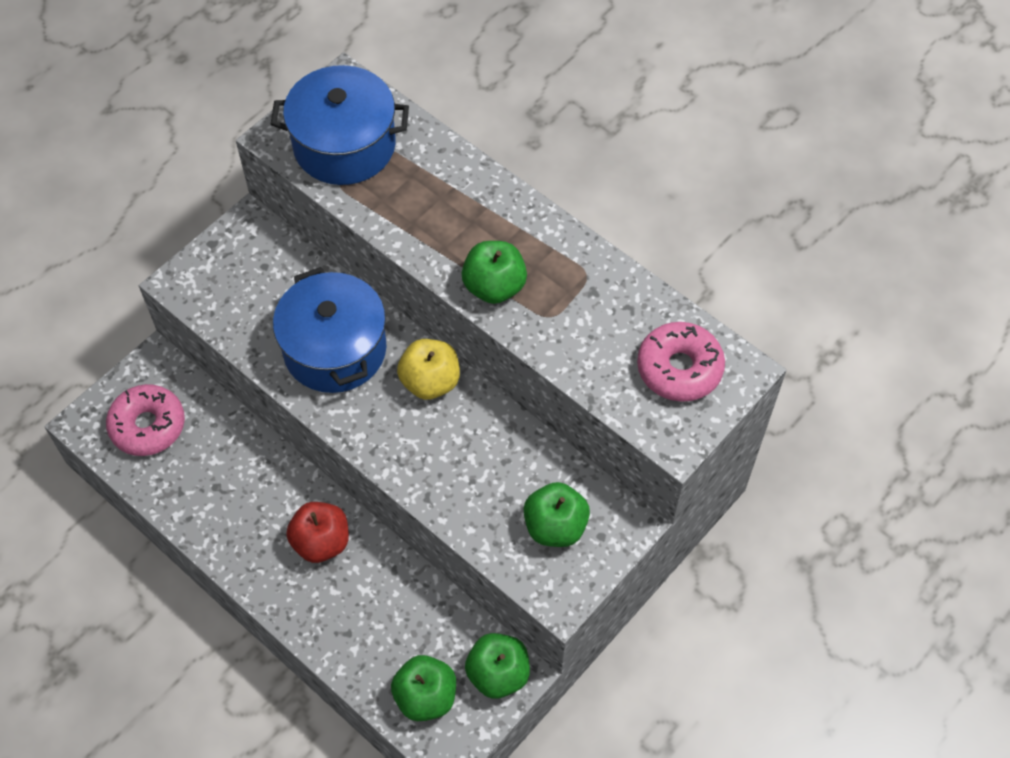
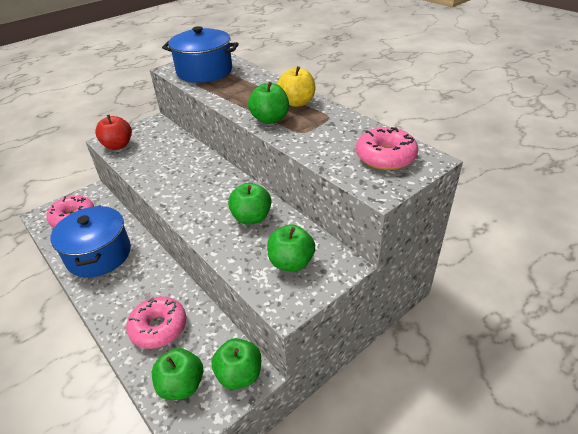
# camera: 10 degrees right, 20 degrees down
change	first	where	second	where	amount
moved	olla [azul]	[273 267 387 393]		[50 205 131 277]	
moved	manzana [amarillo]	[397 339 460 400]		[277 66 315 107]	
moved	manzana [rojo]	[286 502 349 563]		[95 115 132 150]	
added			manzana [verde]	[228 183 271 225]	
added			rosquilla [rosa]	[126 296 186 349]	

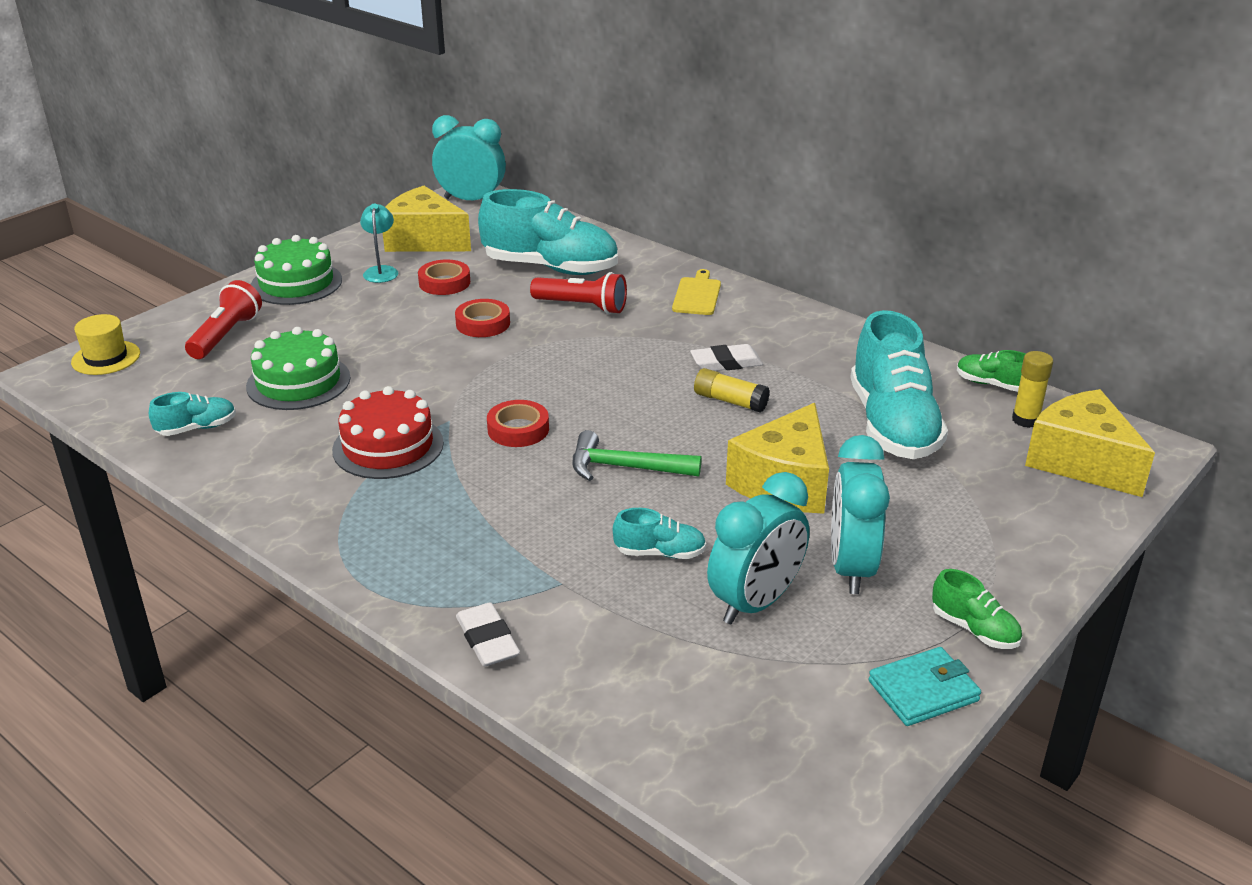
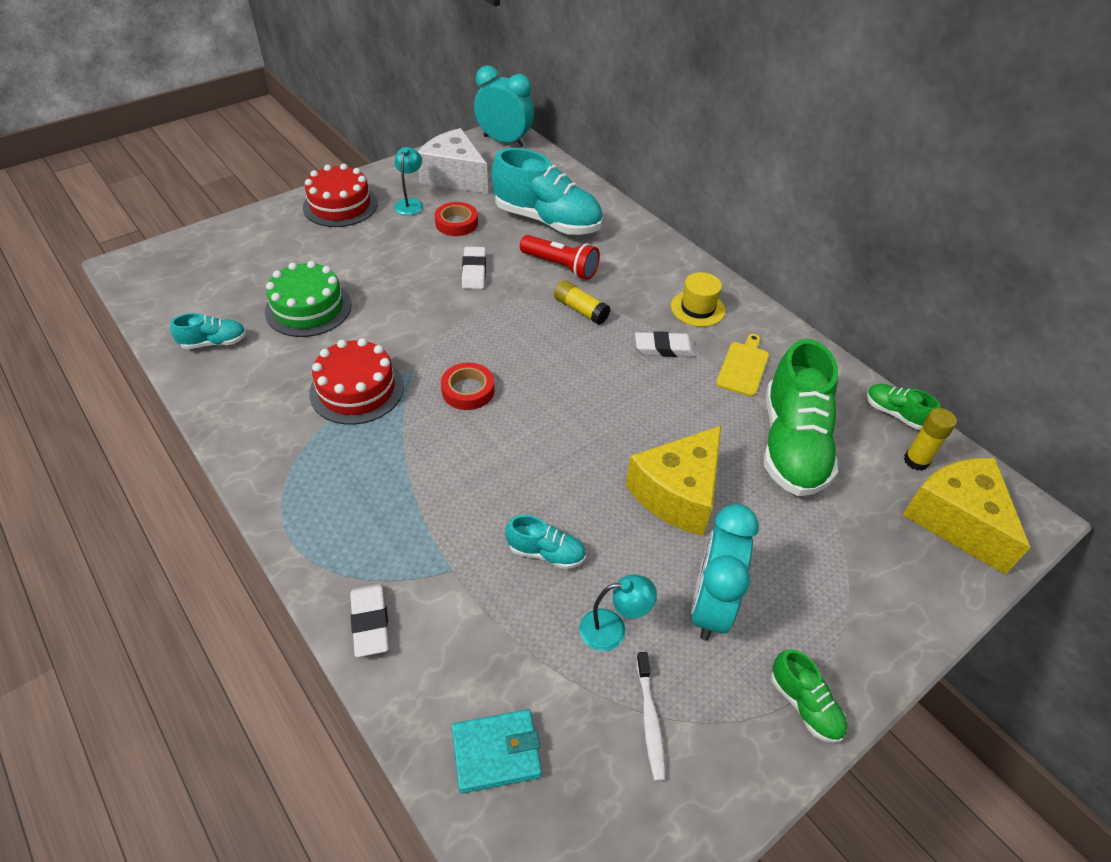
# camera: 10 degrees right, 15 degrees up
change	first	where	second	where	amount
recoloured	queso [amarillo]	[383 186 471 252]	queso [blanco]	[418 128 488 194]	
recoloured	tarta [verde]	[251 235 342 305]	tarta [rojo]	[303 164 378 227]	
moved	tabla de cortar [amarillo]	[672 269 721 315]		[716 334 769 397]	
removed	lámpara de mano [rojo]	[185 280 262 359]			
replaced	cinta adhesiva [rojo]	[455 299 510 337]	goma de borrar [blanco]	[462 247 486 289]	
recoloured	zapato [turquesa]	[850 310 948 459]	zapato [verde]	[764 339 838 496]	
moved	sombrero [amarillo]	[71 314 140 375]		[671 272 725 327]	
moved	barra de pegamento [amarillo]	[694 368 770 413]		[554 280 611 325]	
removed	martillo [verde]	[572 430 701 481]			
replaced	despertador [turquesa]	[707 472 810 624]	lámpara [turquesa]	[580 575 657 651]	
moved	cartera [turquesa]	[869 647 981 726]		[452 709 542 794]	
added			cepillo de dientes [blanco]	[636 652 666 781]	

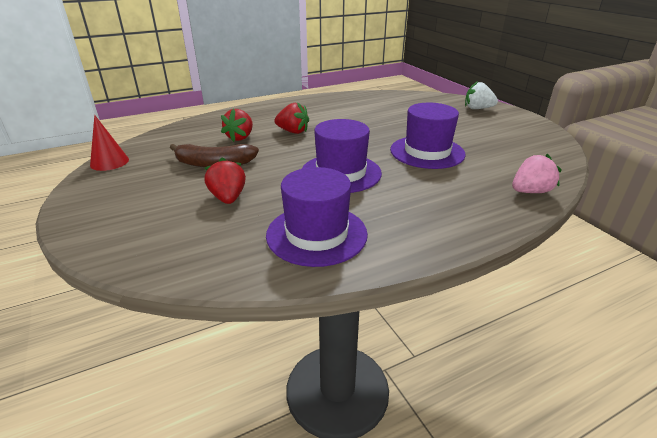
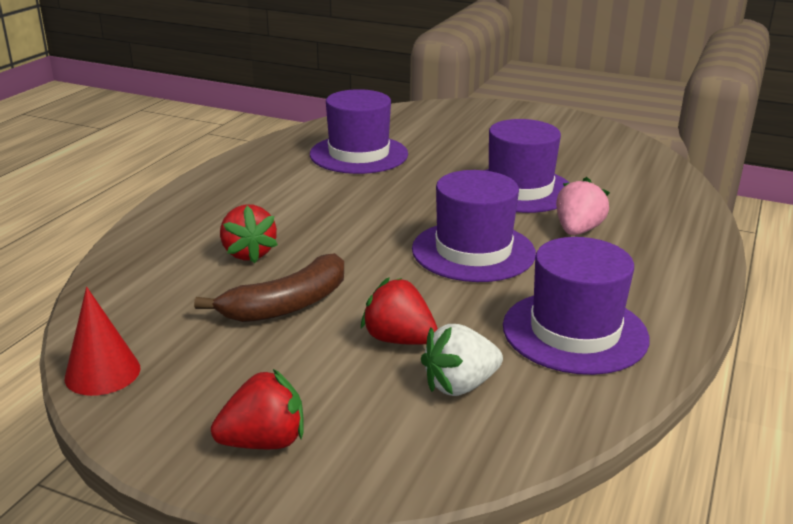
# camera: 40 degrees left, 5 degrees down
change	first	where	second	where	amount
moved	fresa [blanco]	[465 81 498 109]		[421 324 503 396]	
moved	fresa [rojo]	[274 102 309 134]		[211 369 304 449]	
moved	fresa [rosa]	[512 153 562 193]		[556 177 610 235]	
added			sombrero [morado]	[310 89 408 174]	

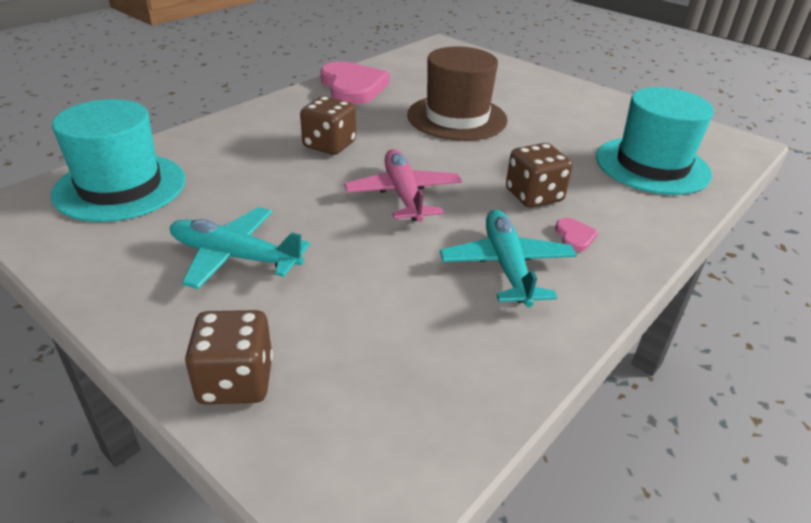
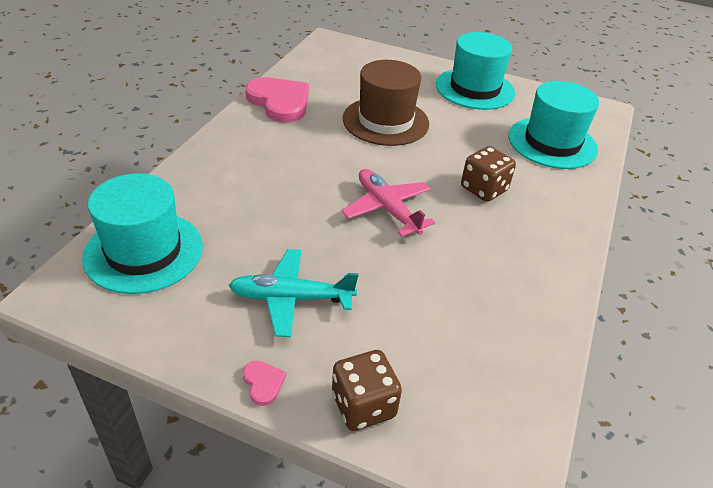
# camera: 20 degrees left, 5 degrees up
change	first	where	second	where	amount
removed	dado [marrón]	[300 96 356 155]			
removed	avión [turquesa]	[440 210 577 307]			
moved	corazón [rosa]	[555 218 599 252]		[243 361 286 406]	
added			sombrero [turquesa]	[436 32 515 110]	

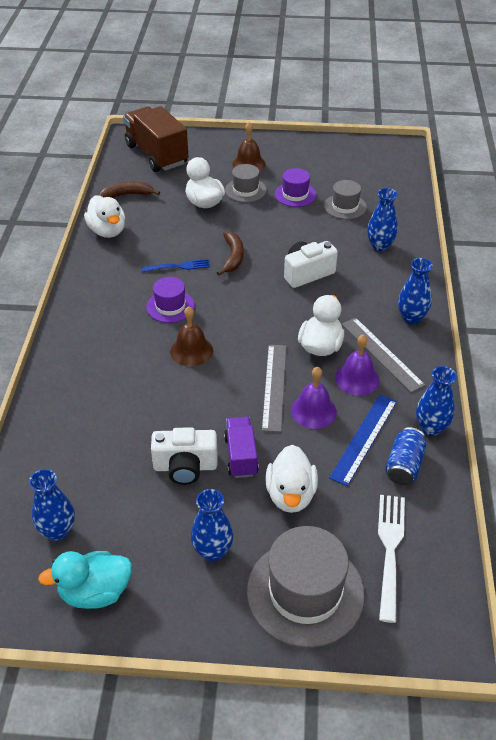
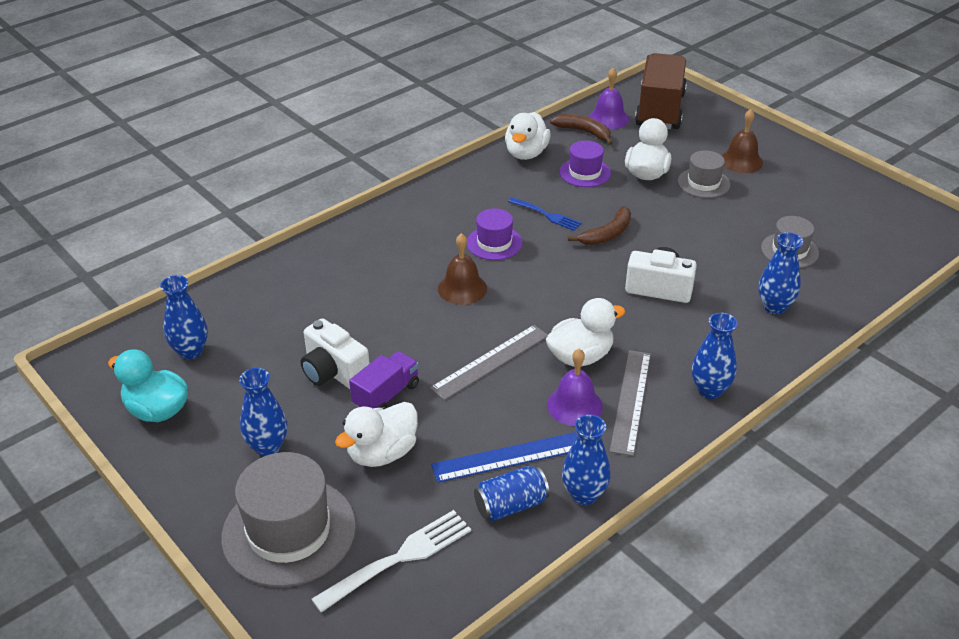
# camera: 45 degrees right, 5 degrees down
change	first	where	second	where	amount
moved	sombrero [morado]	[275 168 316 207]		[559 141 611 187]	
moved	campana [morado]	[291 367 337 429]		[589 68 629 129]	

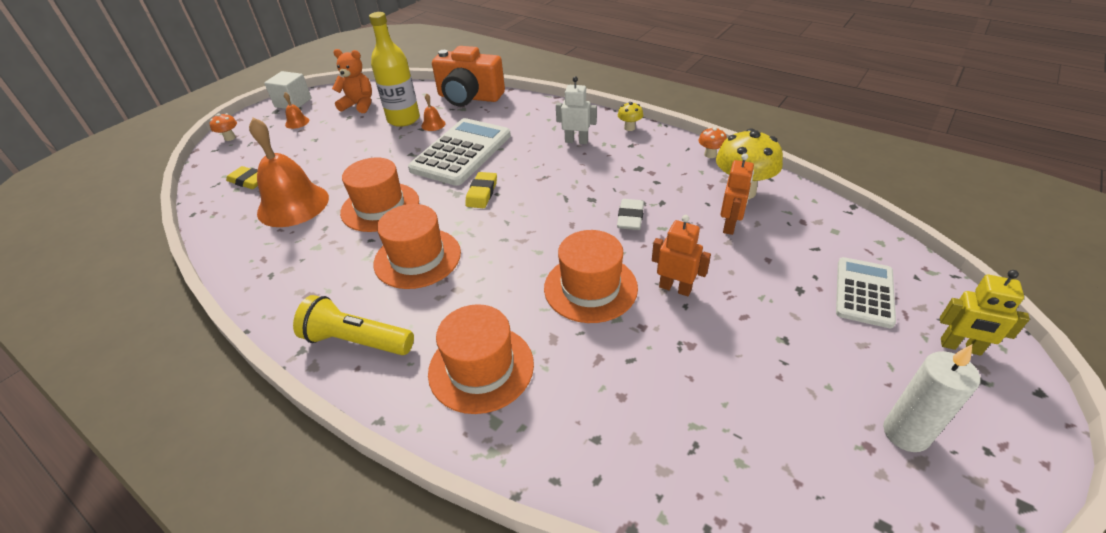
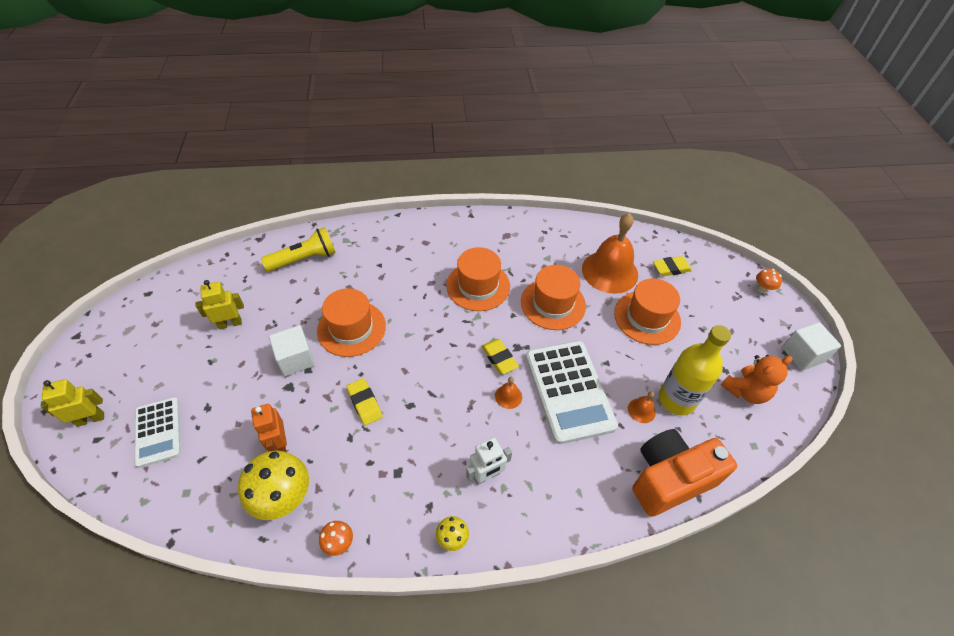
# camera: 135 degrees right, 10 degrees up
change	first	where	second	where	amount
moved	campana [naranja]	[284 92 309 129]		[495 377 522 409]	
recoloured	goma de borrar [blanco]	[617 199 644 230]	goma de borrar [amarillo]	[346 378 383 426]	
replaced	robot [naranja]	[652 215 711 296]	cubo [blanco]	[269 325 315 376]	
moved	lámpara de mano [amarillo]	[293 295 414 355]		[261 227 336 272]	
moved	sombrero [naranja]	[428 304 534 414]		[614 278 681 345]	
removed	vela [blanco]	[883 344 980 452]			
added			robot [amarillo]	[195 280 244 330]	

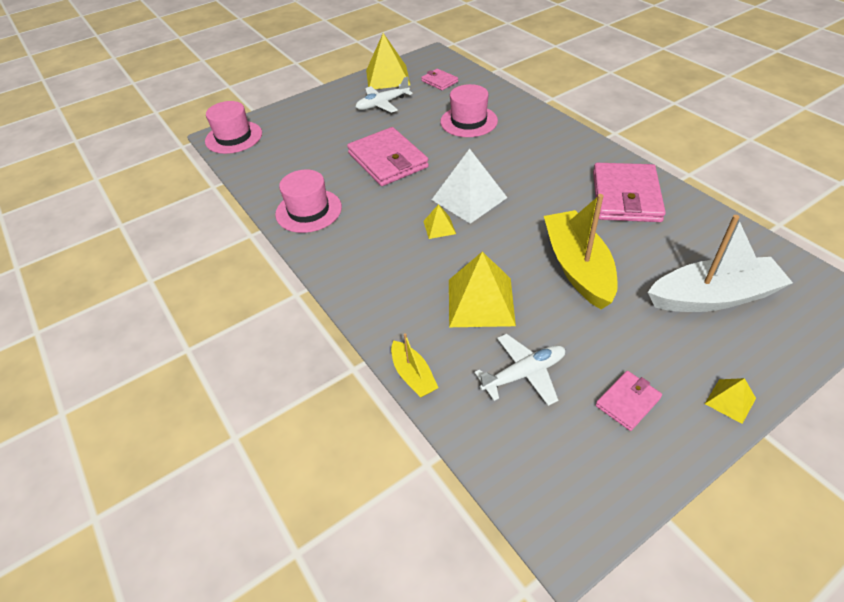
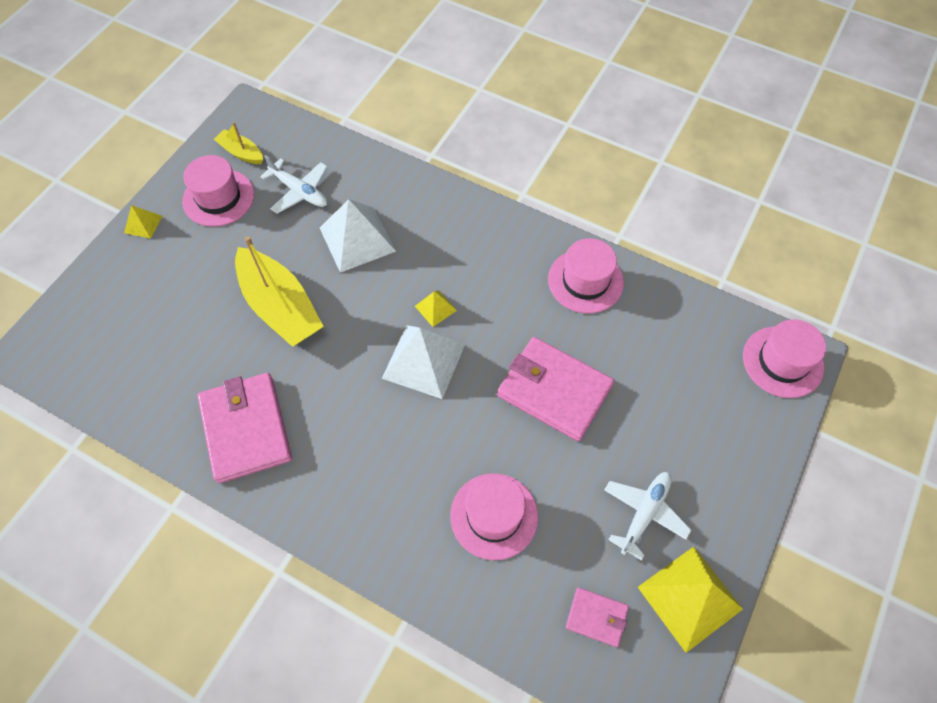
# camera: 150 degrees right, 15 degrees up
change	first	where	second	where	amount
removed	barco [blanco]	[648 215 793 312]			
recoloured	pirámide [amarillo]	[449 252 516 327]	pirámide [blanco]	[320 199 396 273]	
moved	barco [amarillo]	[391 333 438 397]		[214 122 263 164]	
turned	avión [blanco]	[475 334 565 406]		[260 155 328 214]	90 degrees counterclockwise
replaced	cartera [rosa]	[596 371 662 431]	sombrero [rosa]	[182 155 254 227]	

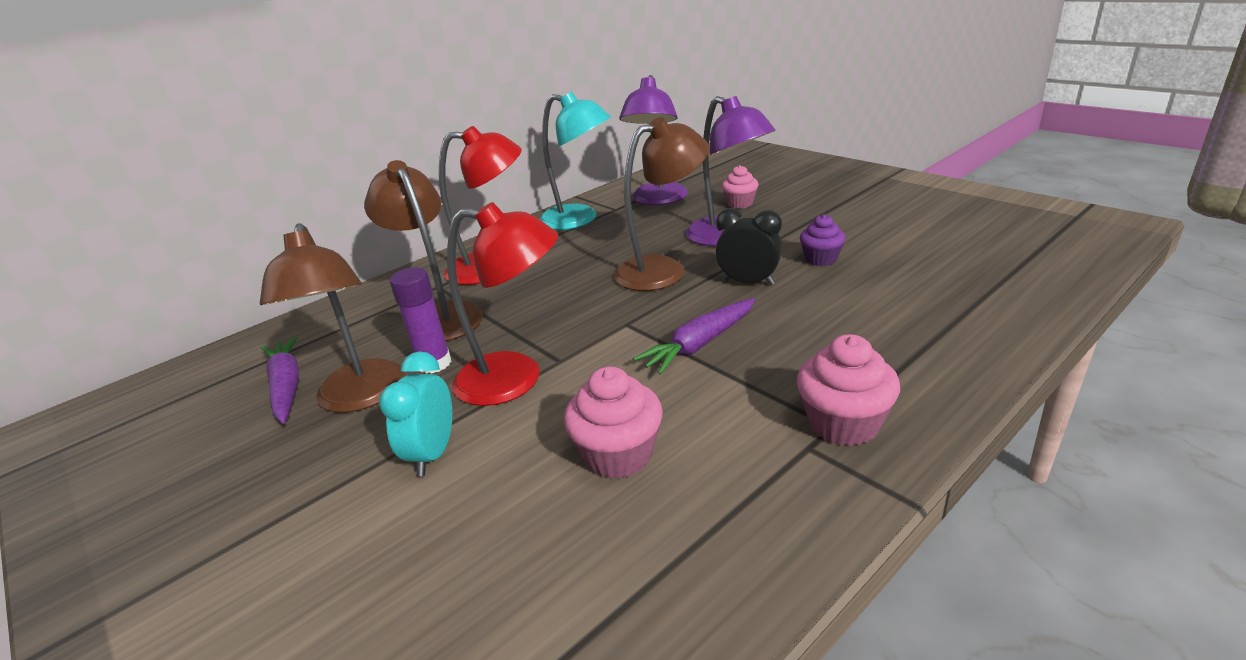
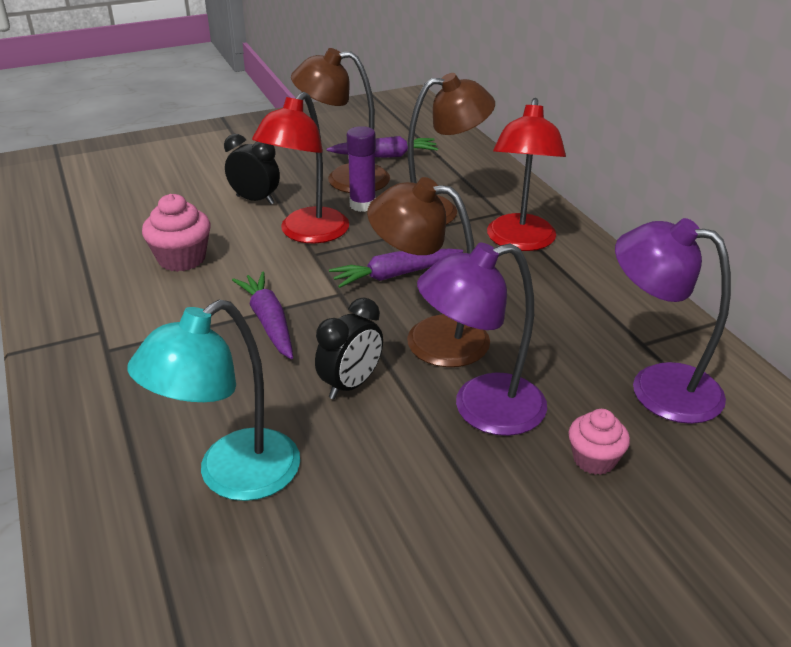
# camera: 105 degrees right, 5 degrees up
change	first	where	second	where	amount
moved	lámpara [turquesa]	[539 92 611 230]		[127 299 300 501]	
turned	lámpara [marrón]	[614 117 709 291]		[367 177 490 367]	120 degrees clockwise
removed	magdalena [morado]	[800 214 846 266]			
removed	magdalena [rosa]	[797 334 900 446]			
recoloured	despertador [turquesa]	[379 351 452 476]	despertador [negro]	[224 134 280 205]	
added			zanahoria [morado]	[329 249 463 288]	

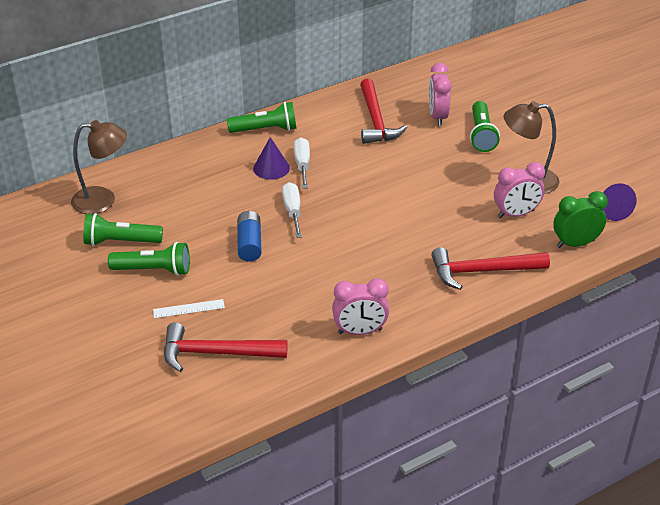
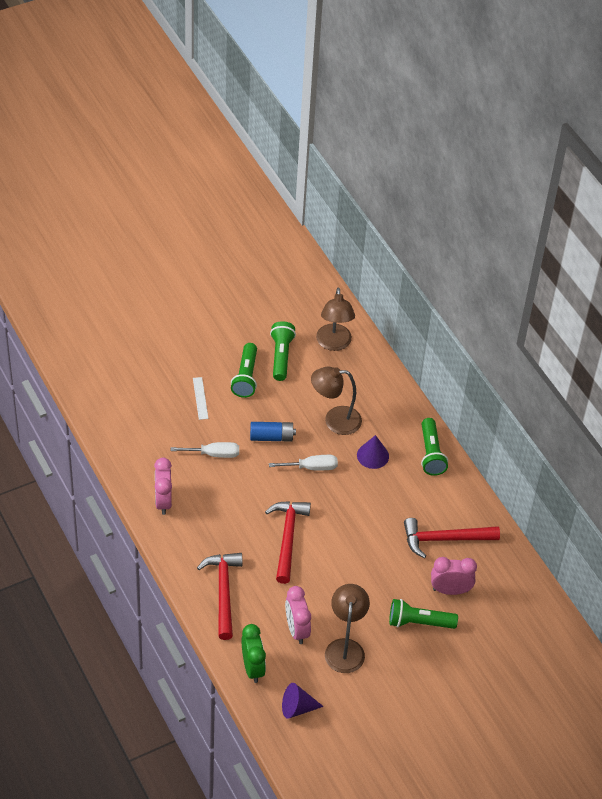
# camera: 90 degrees right, 10 degrees up
change	first	where	second	where	amount
moved	destornillador [blanco]	[294 137 310 189]		[171 442 239 458]	
moved	martillo [rojo]	[164 323 288 372]		[265 501 311 584]	
added			lámpara [marrón]	[311 367 362 435]	

